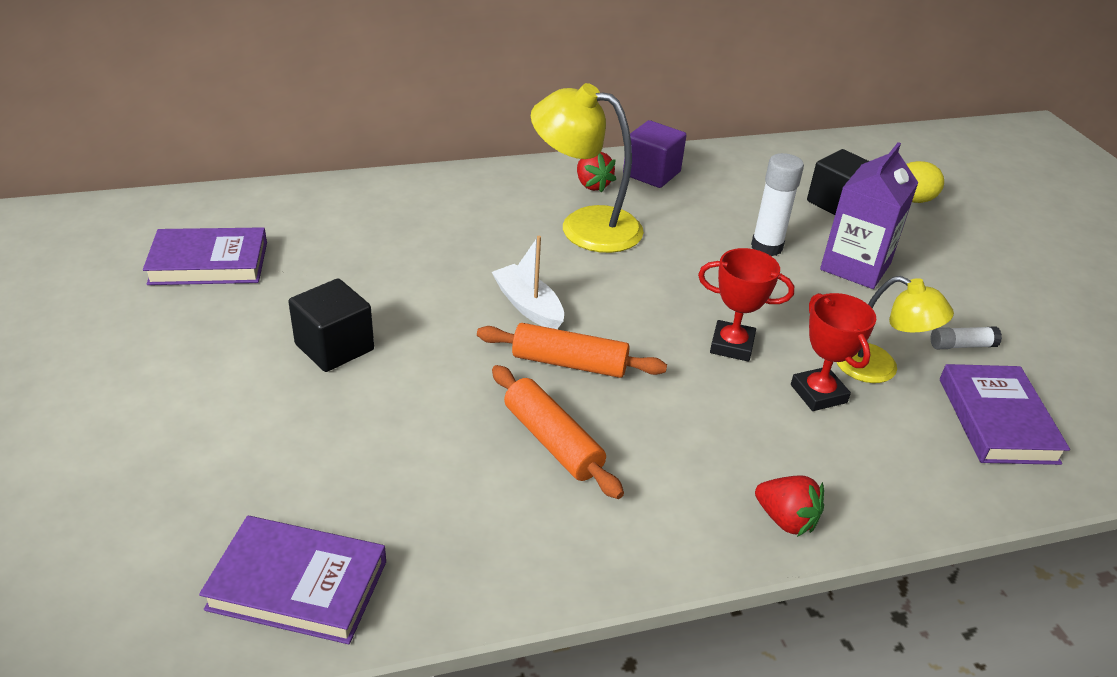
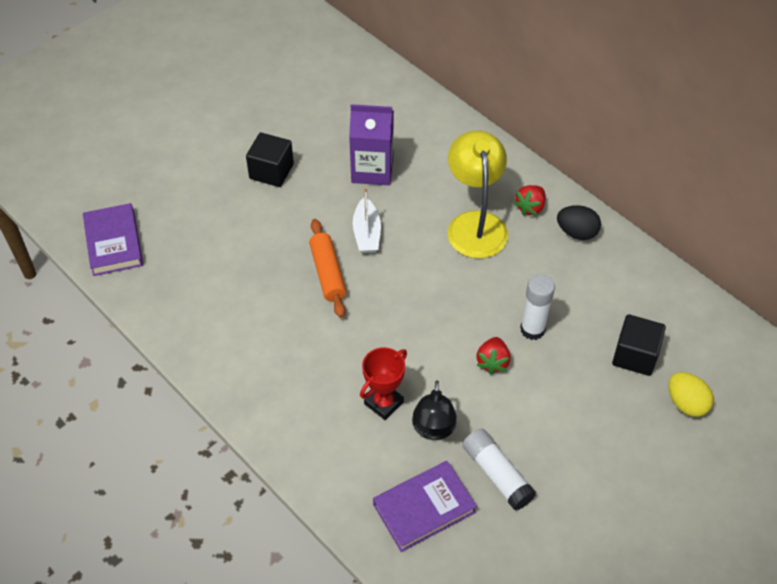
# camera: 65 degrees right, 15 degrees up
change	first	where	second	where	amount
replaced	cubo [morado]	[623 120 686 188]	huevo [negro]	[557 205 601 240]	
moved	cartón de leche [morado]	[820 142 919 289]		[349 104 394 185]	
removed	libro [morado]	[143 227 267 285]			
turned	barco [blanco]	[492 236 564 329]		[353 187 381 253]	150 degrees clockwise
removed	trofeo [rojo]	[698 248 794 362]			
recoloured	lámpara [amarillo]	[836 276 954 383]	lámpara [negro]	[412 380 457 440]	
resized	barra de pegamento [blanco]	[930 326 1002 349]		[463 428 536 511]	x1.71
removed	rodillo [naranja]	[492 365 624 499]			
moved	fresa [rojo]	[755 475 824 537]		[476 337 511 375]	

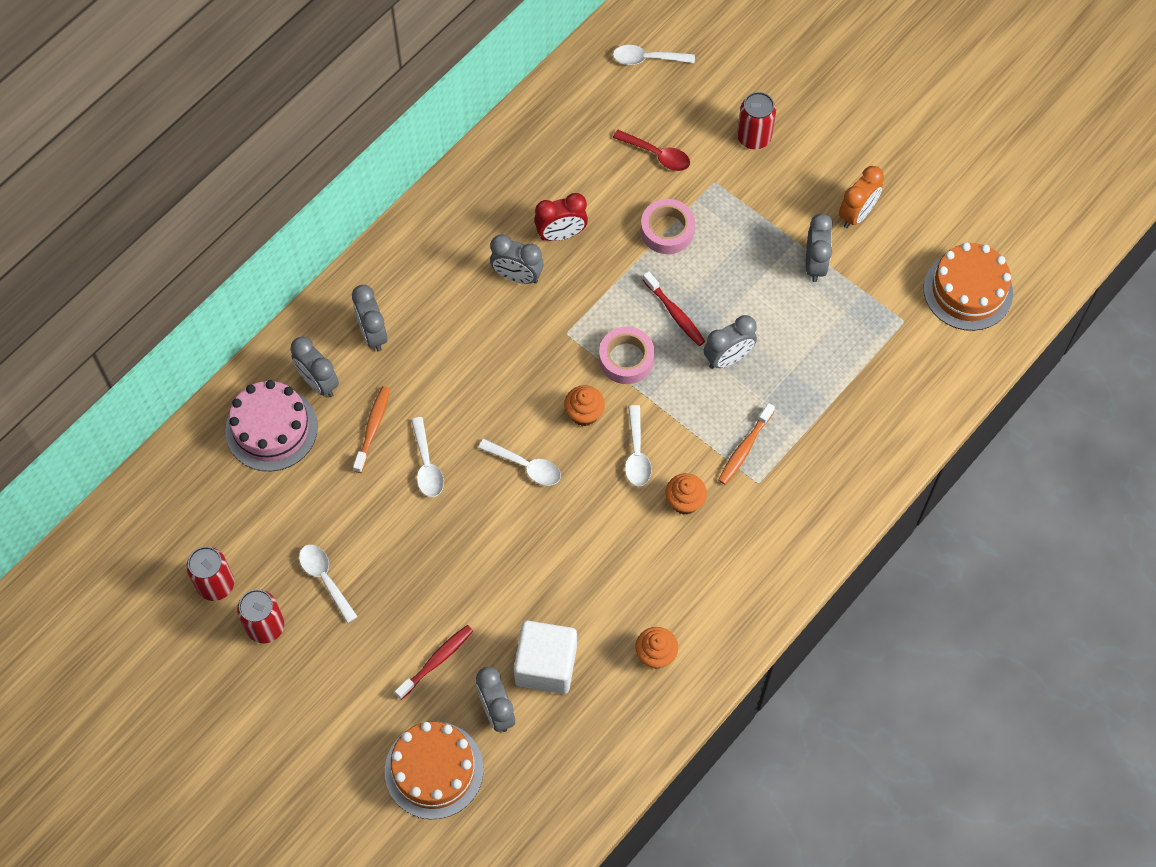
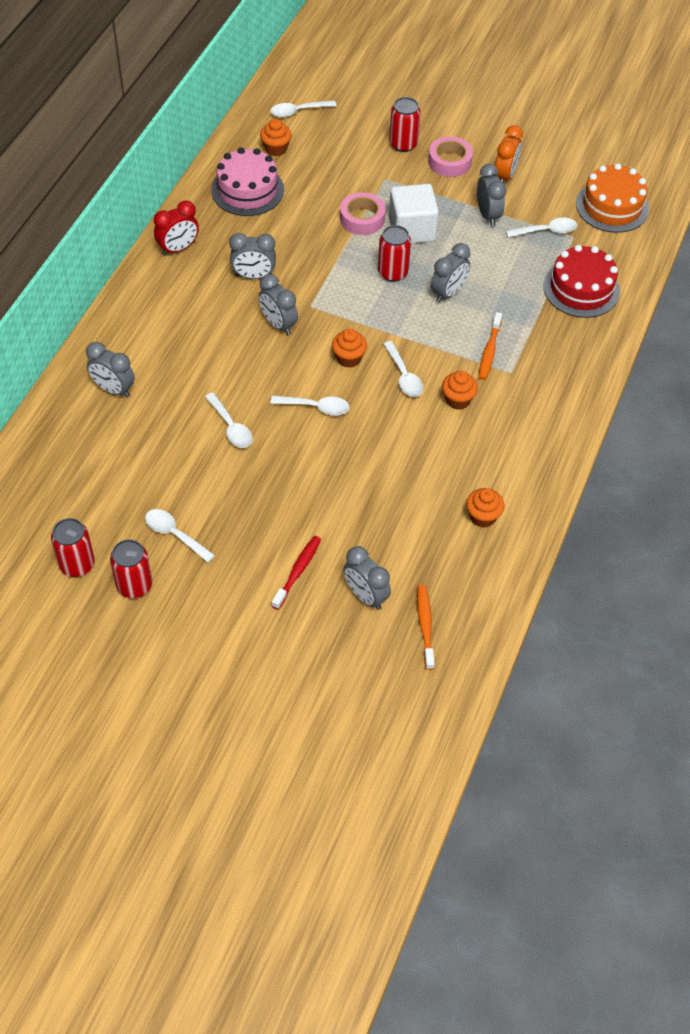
# camera: 20 degrees left, 10 degrees down
change	first	where	second	where	amount
removed	cuchara [rojo]	[613 130 690 171]			
moved	despertador [rojo]	[534 193 588 241]		[154 201 199 256]	
replaced	cepillo de dientes [rojo]	[643 271 705 346]	lata [rojo]	[378 225 411 282]	
moved	despertador [gris]	[352 285 388 351]		[259 274 298 335]	
moved	cinta adhesiva [rosa]	[599 327 655 384]		[428 136 473 177]	
moved	tarta [rosa]	[225 380 318 471]		[211 147 284 216]	
moved	cepillo de dientes [naranja]	[353 386 390 473]		[417 585 435 670]	
moved	cubo [blanco]	[514 621 577 694]		[389 184 439 243]	
removed	tarta [naranja]	[385 721 484 819]			
added			magdalena [naranja]	[260 119 292 157]	
added			cuchara [blanco]	[506 218 577 237]	
added			tarta [rojo]	[543 245 620 318]	

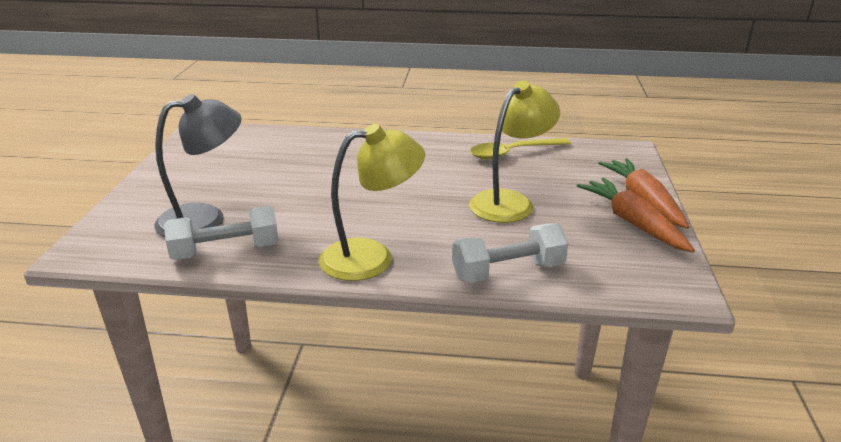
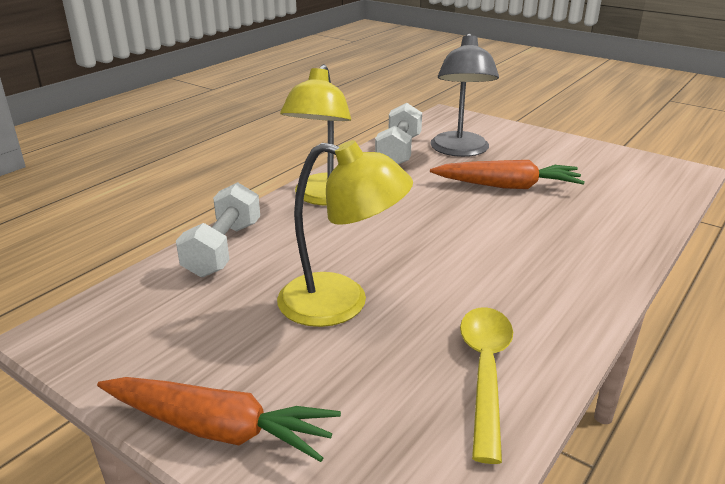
# camera: 120 degrees right, 0 degrees up
change	first	where	second	where	amount
turned	lámpara [amarillo]	[469 80 560 223]		[277 140 413 327]	60 degrees counterclockwise
moved	zanahoria [naranja]	[577 178 695 253]		[430 160 585 189]	

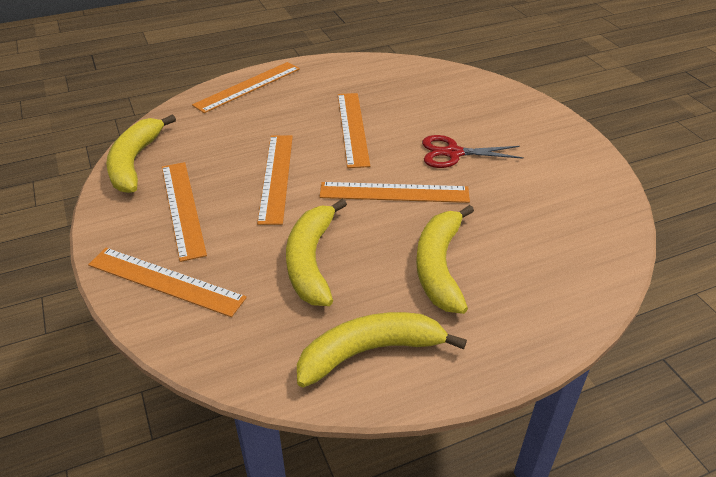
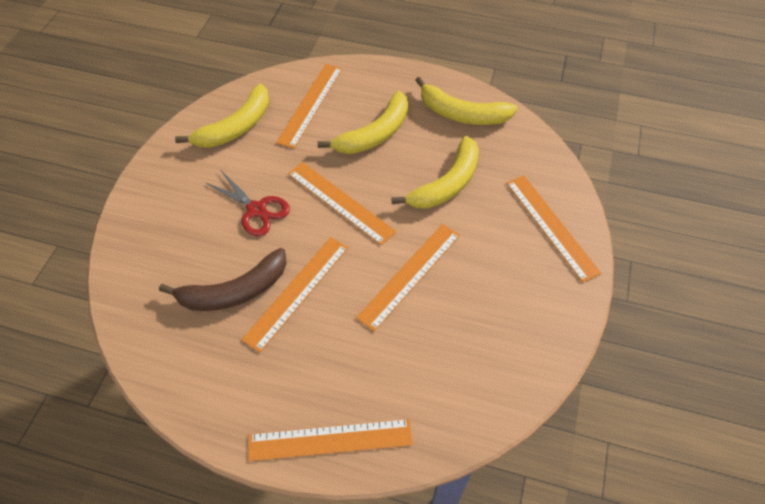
# camera: 140 degrees left, 15 degrees up
change	first	where	second	where	amount
moved	plátano [amarillo]	[106 114 176 193]		[175 84 269 148]	
moved	regla [naranja]	[162 162 207 262]		[276 64 343 149]	
added			plátano [marrón]	[159 248 287 311]	

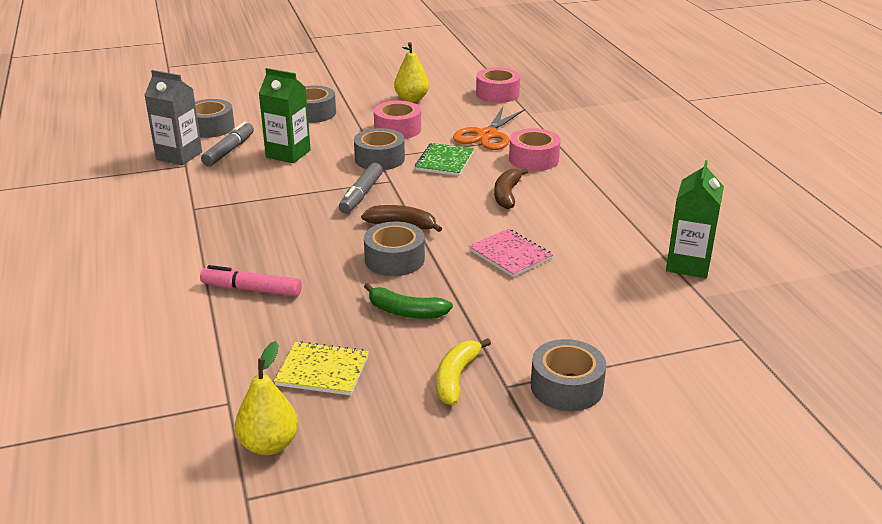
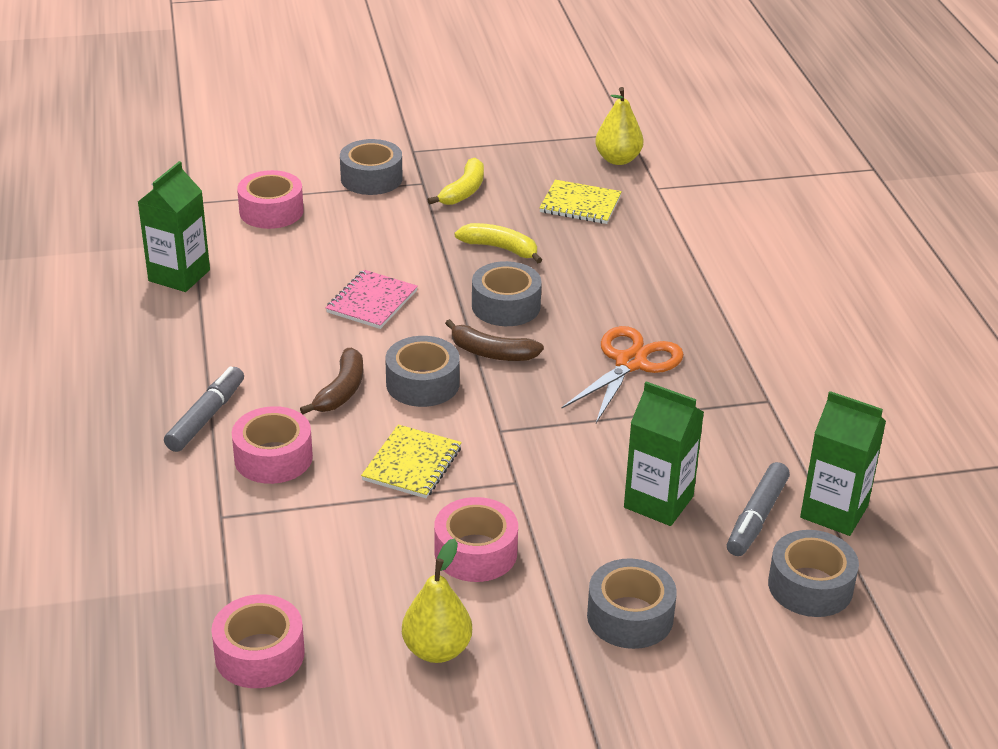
# camera: 175 degrees left, 5 degrees up
change	first	where	second	where	amount
recoloured	cartón de leche [gris]	[144 70 202 165]	cartón de leche [verde]	[800 391 886 536]	
moved	tijeras [naranja]	[453 107 525 150]		[561 326 684 423]	
moved	cinta adhesiva [gris]	[354 128 405 170]		[385 336 460 407]	
recoloured	cuaderno [verde]	[415 143 474 176]	cuaderno [amarillo]	[361 424 462 498]	
moved	rotulador [gris]	[339 163 383 214]		[164 366 244 452]	
turned	cuaderno [rosa]	[469 229 553 277]		[326 270 418 329]	60 degrees clockwise
removed	rotulador [rosa]	[200 265 302 296]			
recoloured	plátano [verde]	[364 283 453 319]	plátano [amarillo]	[455 223 542 263]	
added			cinta adhesiva [rosa]	[237 170 304 229]	

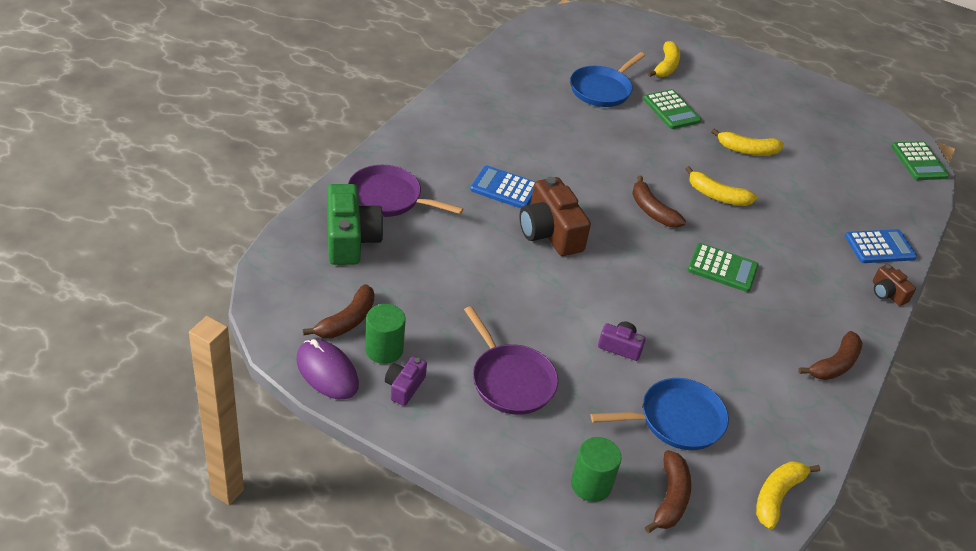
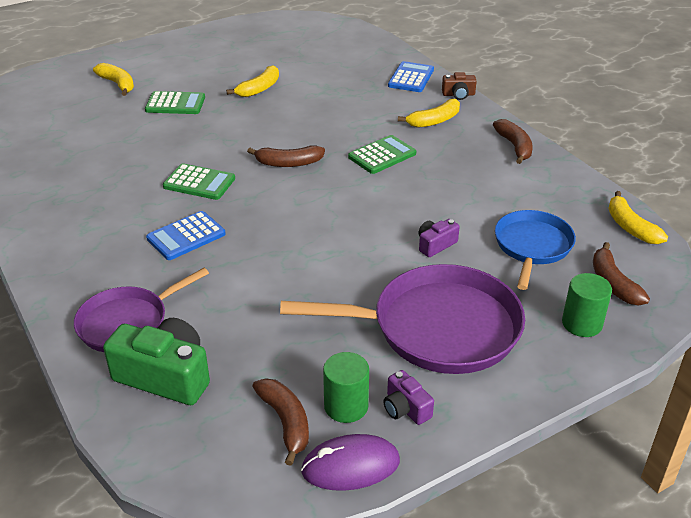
# camera: 55 degrees left, 5 degrees down
change	first	where	second	where	amount
removed	sartén [azul]	[570 52 645 107]			
moved	calculadora [verde]	[891 141 949 180]		[163 163 235 200]	
moved	plátano [amarillo]	[686 166 757 206]		[398 99 460 128]	
removed	cámara [marrón]	[519 177 591 256]			
resized	sartén [morado]	[464 306 558 415]		[280 264 525 374]	x1.64
turned	plátano [marrón]	[645 450 691 533]		[593 242 650 305]	150 degrees counterclockwise

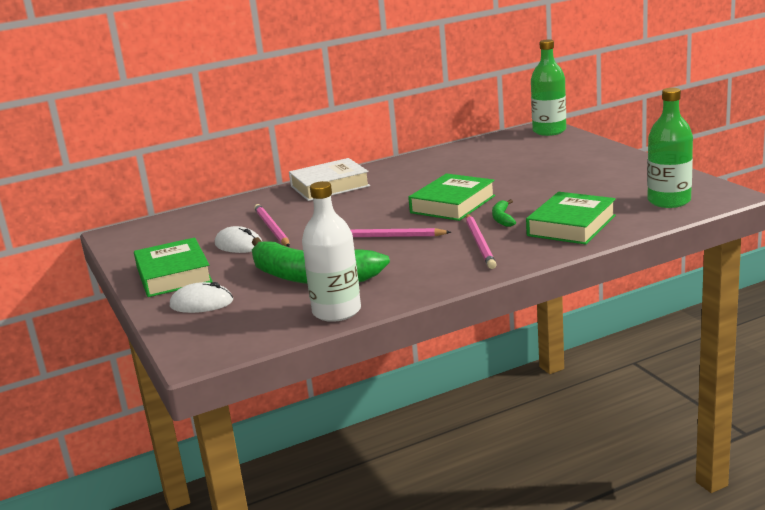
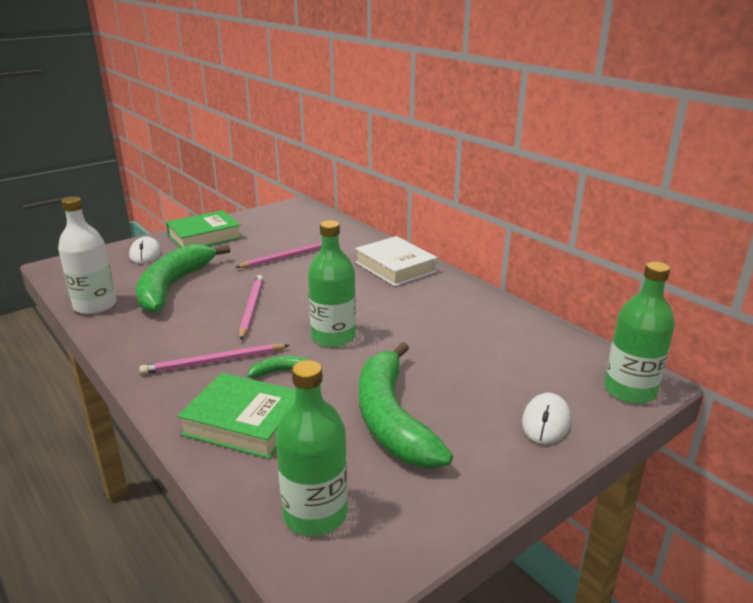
# camera: 75 degrees right, 5 degrees up
change	first	where	second	where	amount
replaced	libro [verde]	[408 173 495 221]	botella [verde]	[308 220 356 347]	
moved	ratón [blanco]	[215 226 262 253]		[522 393 571 445]	
added			plátano [verde]	[359 342 453 468]	

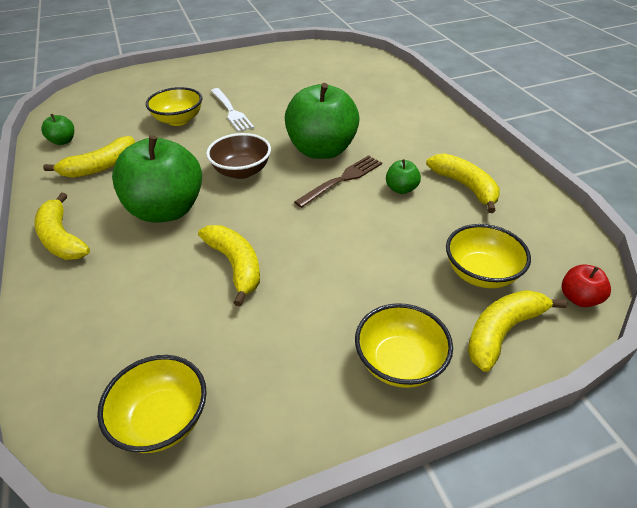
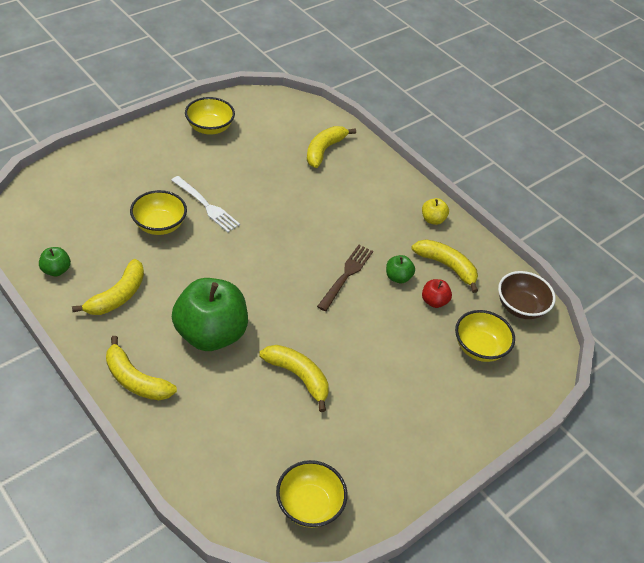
# camera: 25 degrees left, 5 degrees up
change	first	where	second	where	amount
removed	manzana [verde]	[285 83 360 159]			
moved	cuenco [marrón]	[206 133 271 179]		[498 271 556 319]	
moved	manzana [rojo]	[562 264 611 307]		[422 279 452 308]	
moved	plátano [amarillo]	[468 290 567 372]		[307 126 356 168]	
moved	cuenco [amarillo]	[355 303 453 388]		[185 97 235 135]	
added			manzana [amarillo]	[422 198 449 225]	

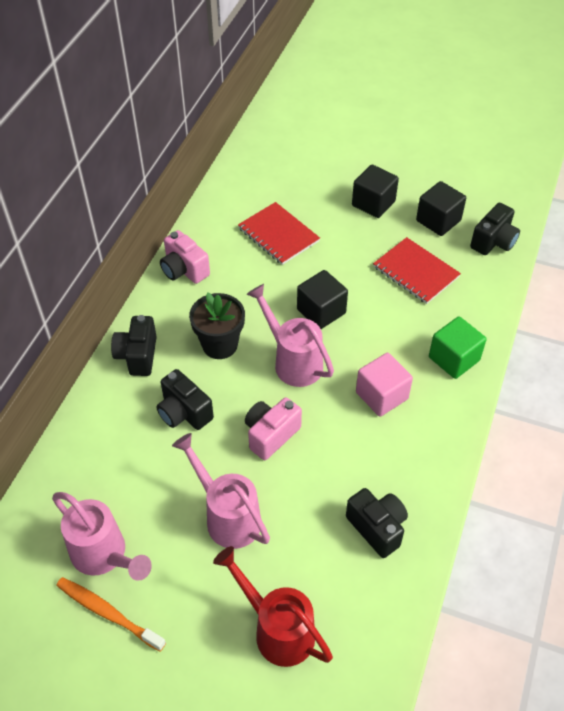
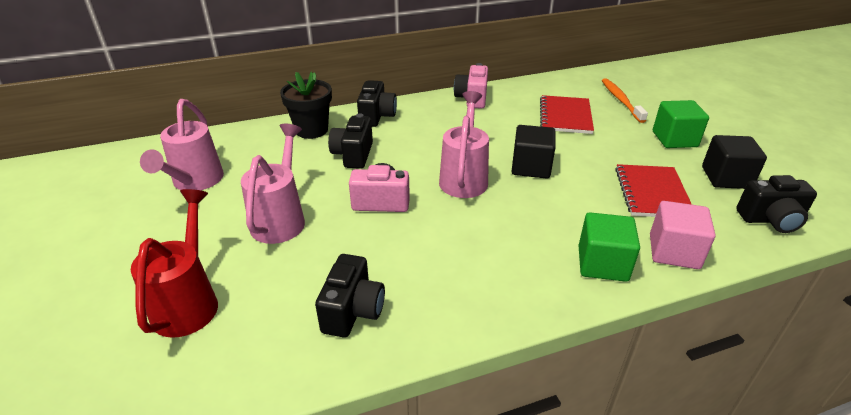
# camera: 50 degrees right, 15 degrees down
change	first	where	second	where	amount
recoloured	cubo [negro]	[352 165 399 218]	cubo [verde]	[653 100 709 148]	
moved	maceta [negro]	[189 292 245 359]		[280 72 332 139]	
turned	cámara [negro]	[111 315 157 376]		[357 80 397 127]	135 degrees clockwise
moved	cubo [rosa]	[356 353 413 417]		[650 201 716 269]	
moved	cepillo de dientes [naranja]	[56 577 166 652]		[602 78 648 123]	

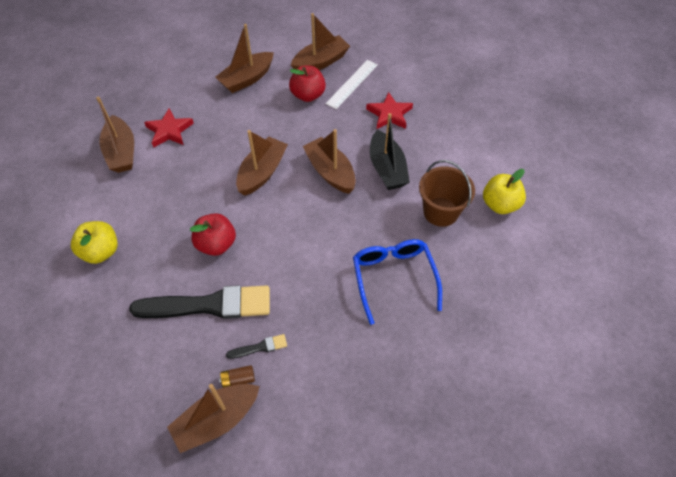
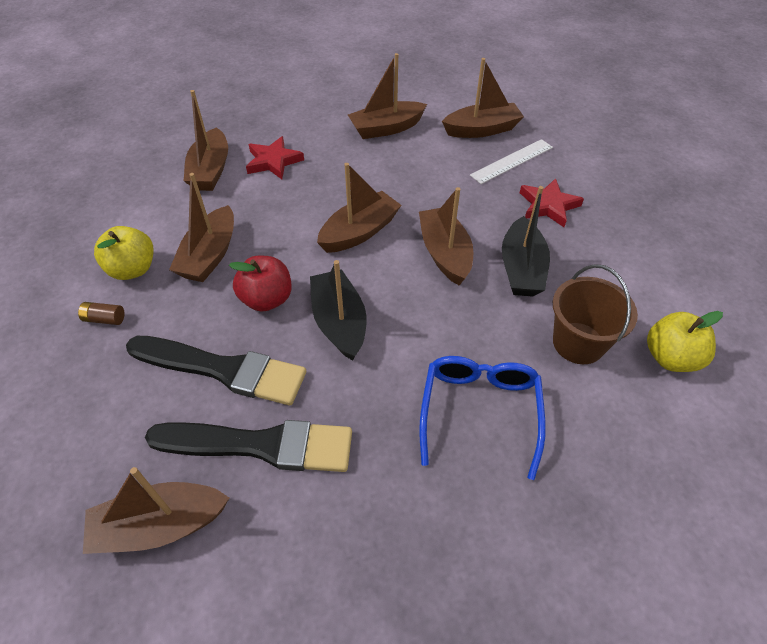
# camera: 20 degrees right, 5 degrees down
change	first	where	second	where	amount
removed	manzana [rojo]	[289 66 326 102]			
resized	pincel [negro]	[226 334 287 359]		[145 420 352 472]	x2.38
moved	pila [marrón]	[219 365 255 388]		[78 302 124 325]	
added			barco [marrón]	[169 173 234 282]	
added			barco [negro]	[310 260 367 361]	

